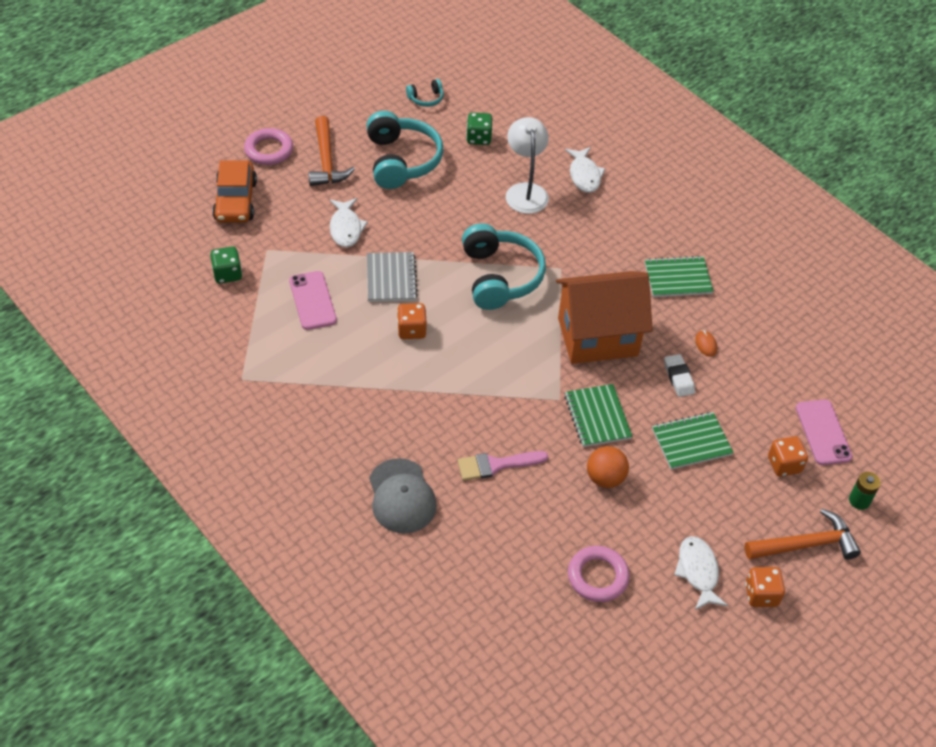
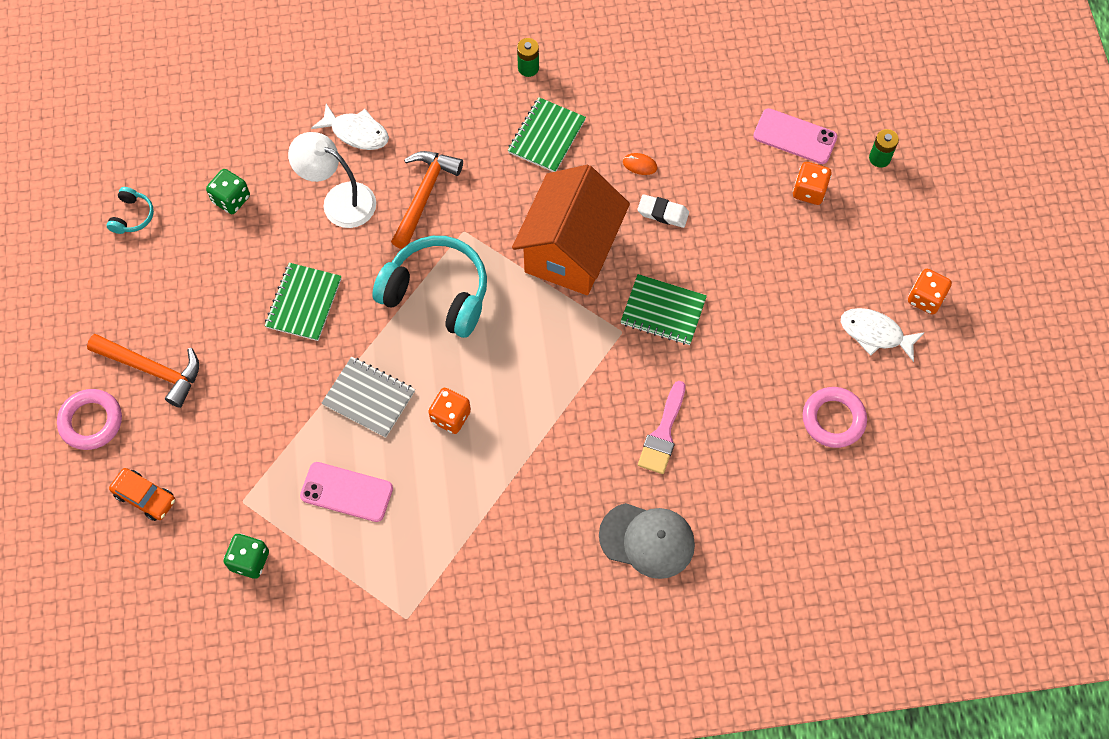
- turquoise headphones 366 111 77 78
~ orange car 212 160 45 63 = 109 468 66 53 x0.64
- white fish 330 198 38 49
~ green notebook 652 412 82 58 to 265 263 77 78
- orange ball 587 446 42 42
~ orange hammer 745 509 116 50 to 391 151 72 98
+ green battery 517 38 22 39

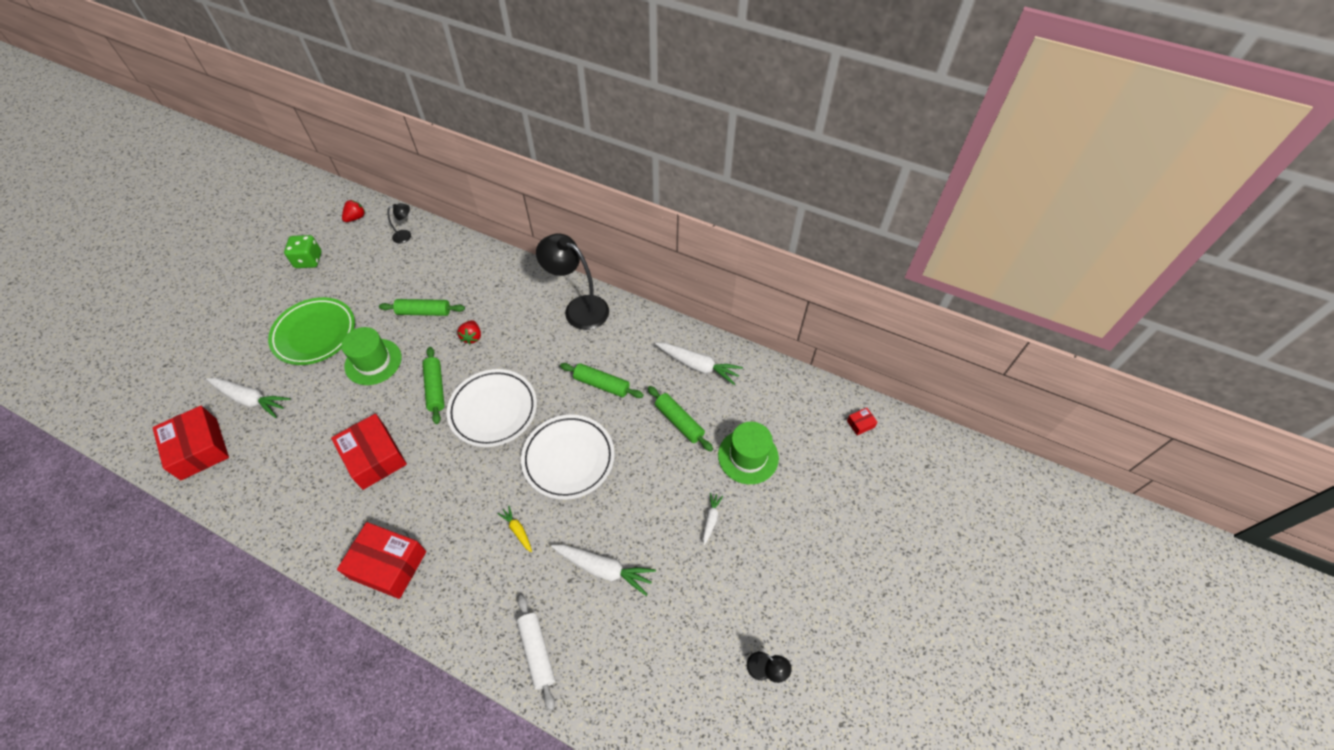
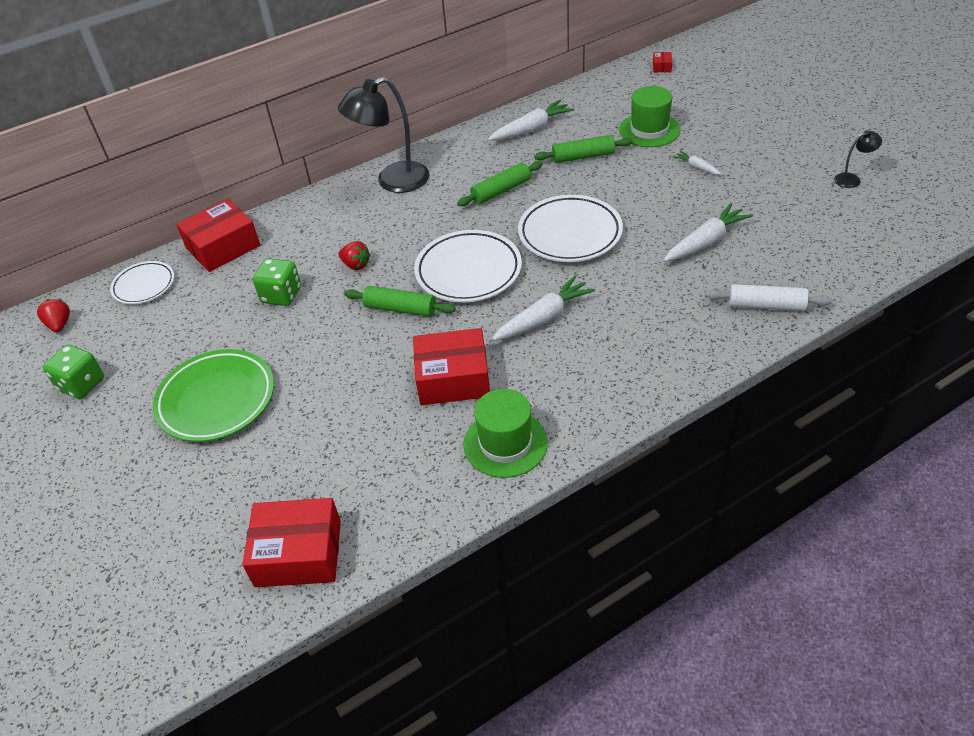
~ black lamp 387 203 24 40 to white plate 110 261 64 43
~ green rolling pin 379 299 86 17 to green dice 253 258 48 48
~ green hat 341 327 61 58 to 463 389 85 89
~ white carrot 206 378 85 40 to 491 275 104 66
- yellow carrot 497 506 35 46
~ red box 337 522 89 77 to 176 199 84 73

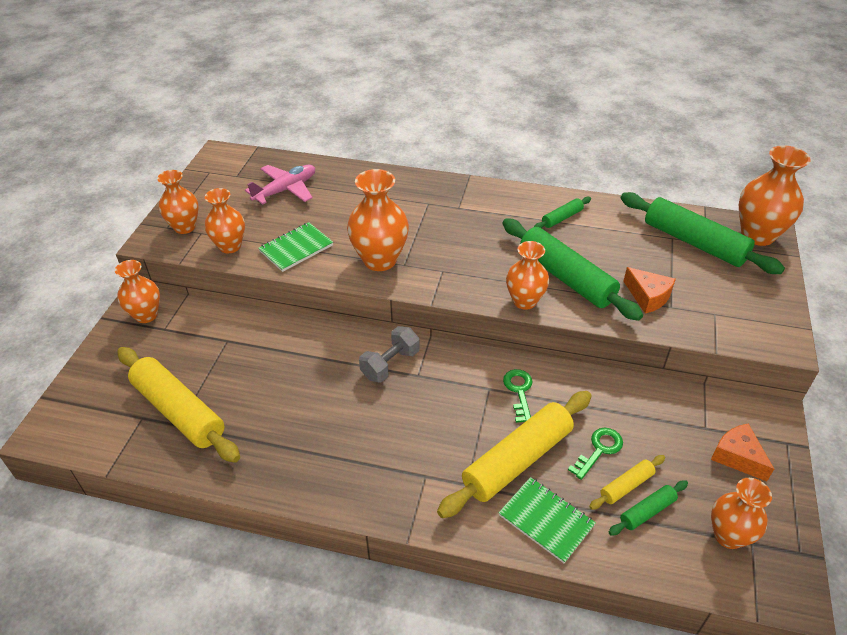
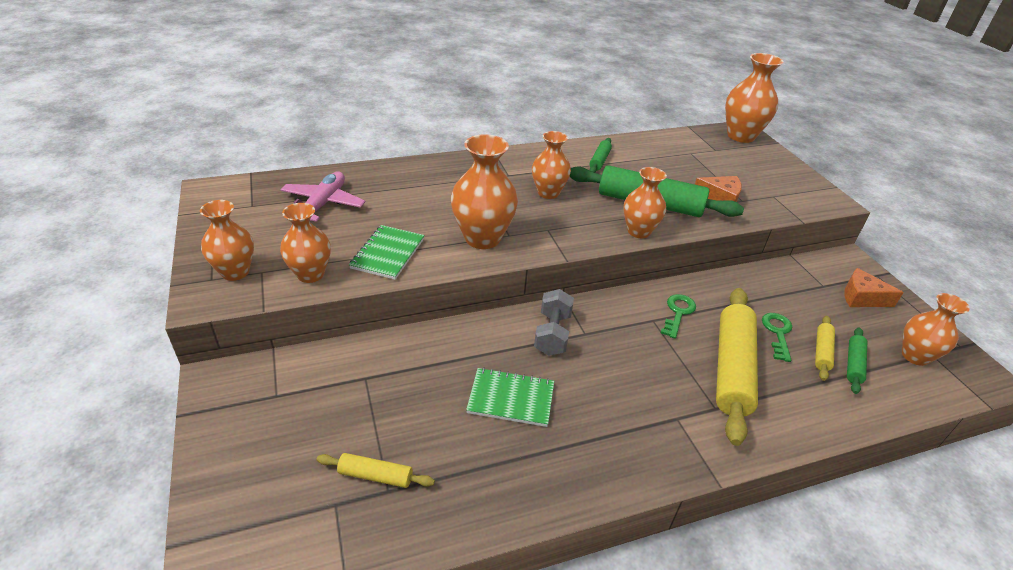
- green rolling pin 621 192 164 82
~ orange vase 115 260 45 63 to 532 131 39 68
~ yellow rolling pin 117 347 123 116 = 316 453 119 35 x0.47
~ green key 503 369 30 54 = 661 294 35 45 60 degrees clockwise
~ green notebook 499 477 97 86 to 466 368 88 59

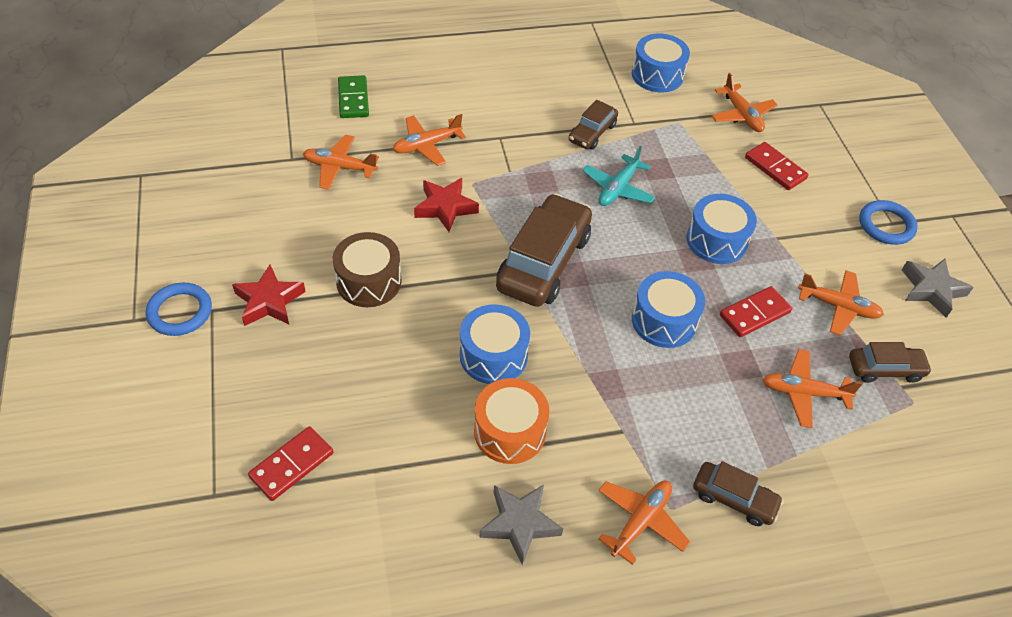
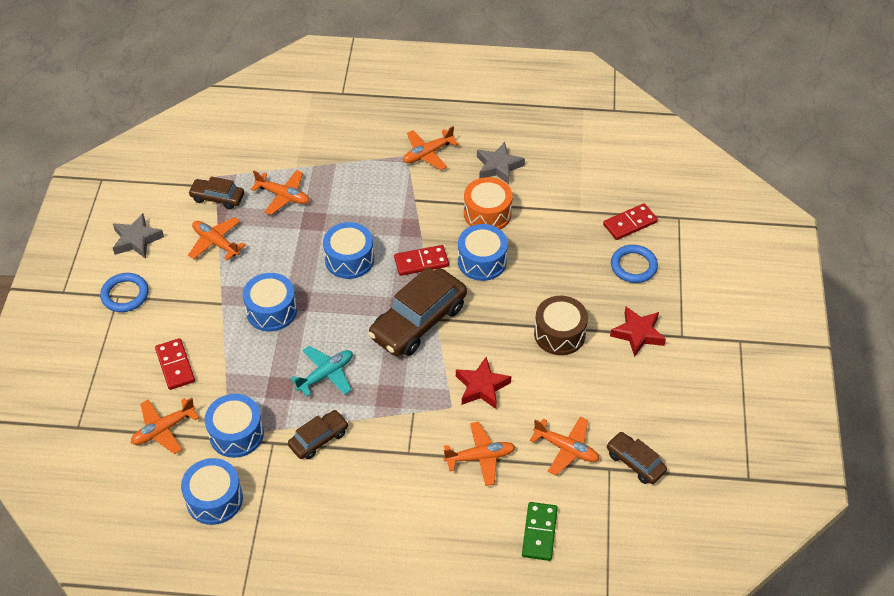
~ orange plane 711 73 66 59 = 131 398 68 56 120 degrees counterclockwise
~ blue ring 146 283 66 53 to 611 245 47 38
~ red domino 720 286 72 51 to 394 245 55 31
~ brown car 693 461 90 65 to 606 432 61 52
+ blue drum 205 394 59 64

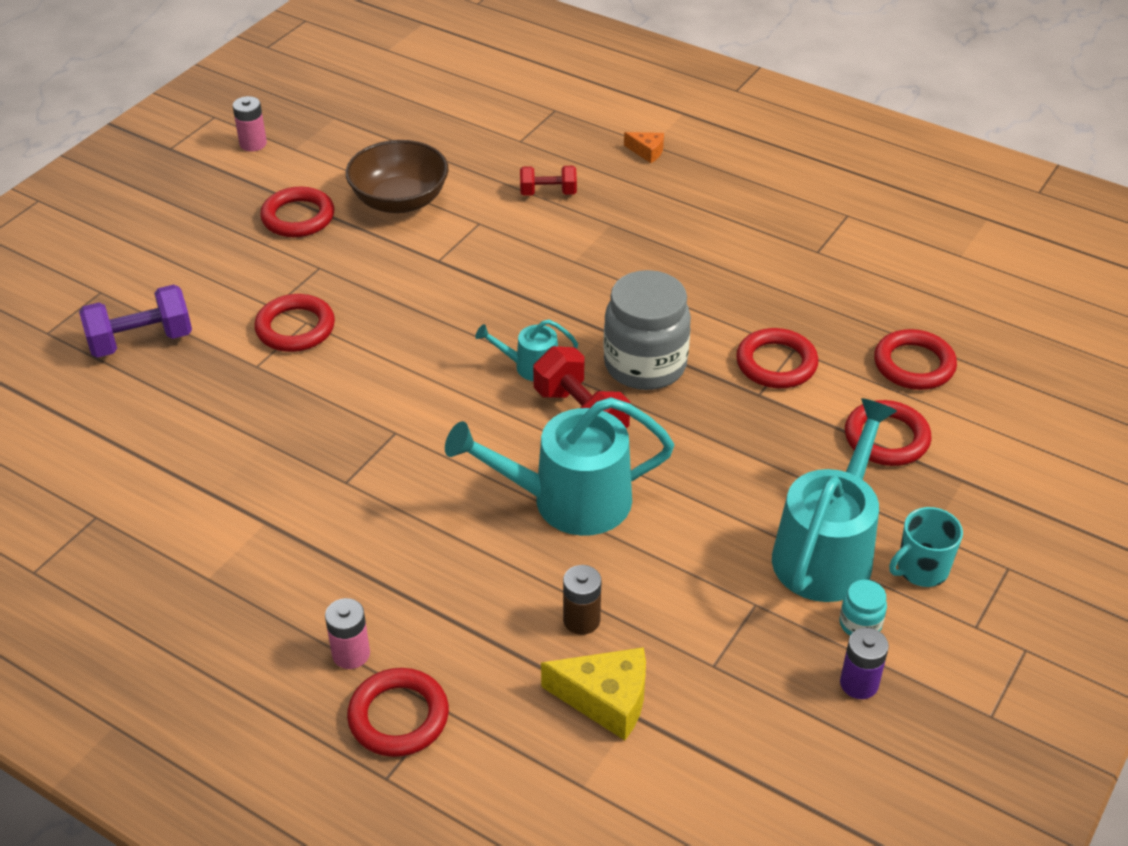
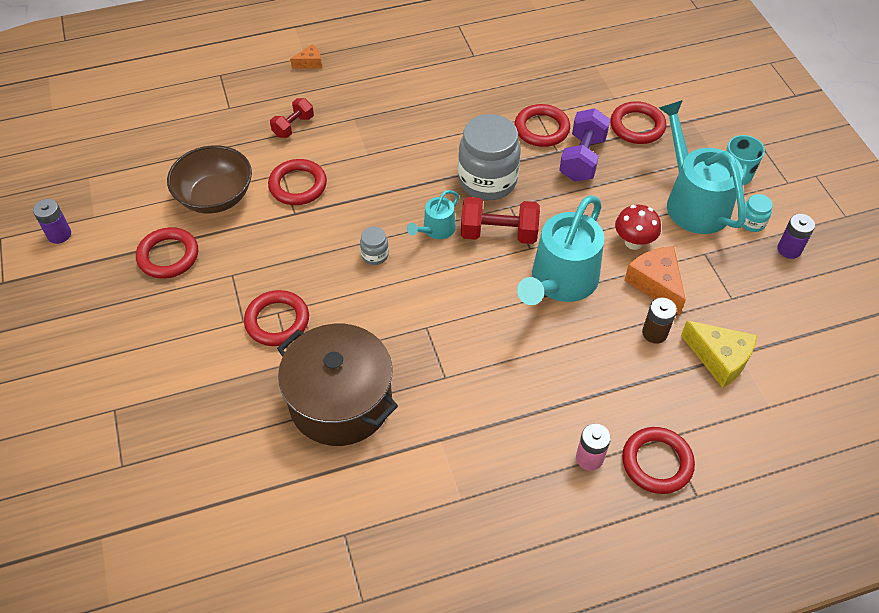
~ pink battery 233 96 34 55 to purple battery 33 199 38 45
~ purple dumbbell 79 285 113 73 to 559 108 51 74
~ red ring 874 329 83 61 to 268 159 59 46
~ yellow cheese 541 647 105 93 = 681 321 76 67 75 degrees clockwise
+ red mushroom 615 205 46 45
+ grey jar 360 227 29 38
+ orange cheese 624 246 62 69
+ brown pot 277 324 121 122

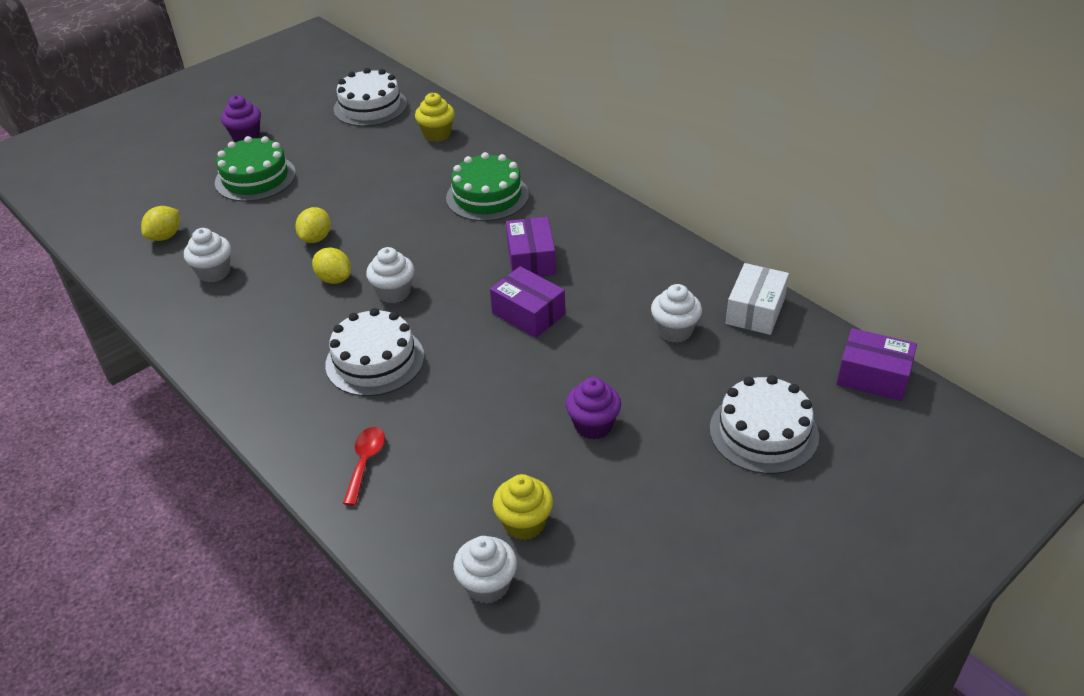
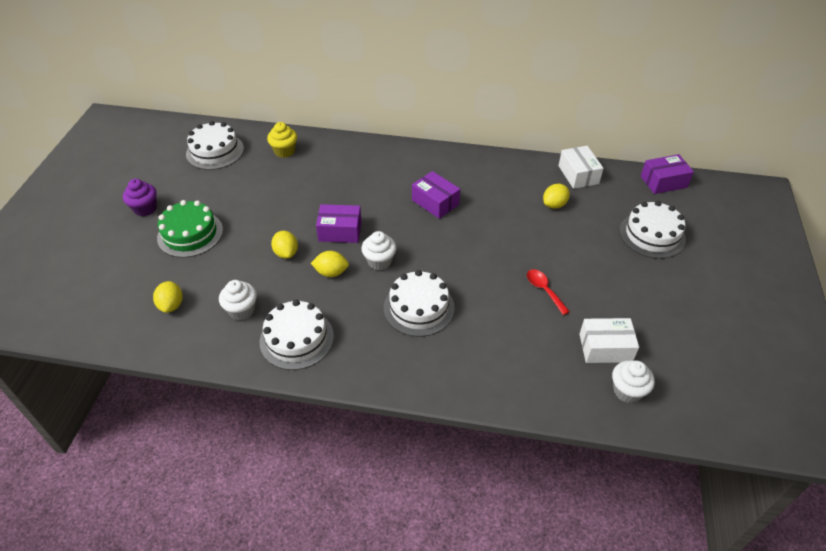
- green cake 446 152 83 69
~ purple box 490 266 75 72 to 316 204 46 39
~ white cupcake 651 284 51 59 to yellow lemon 543 184 27 25
- purple cupcake 566 377 55 62
~ red spoon 343 427 42 79 to 527 269 43 46
~ yellow cupcake 493 474 60 66 to white box 579 318 60 45
+ white cake 260 300 74 70

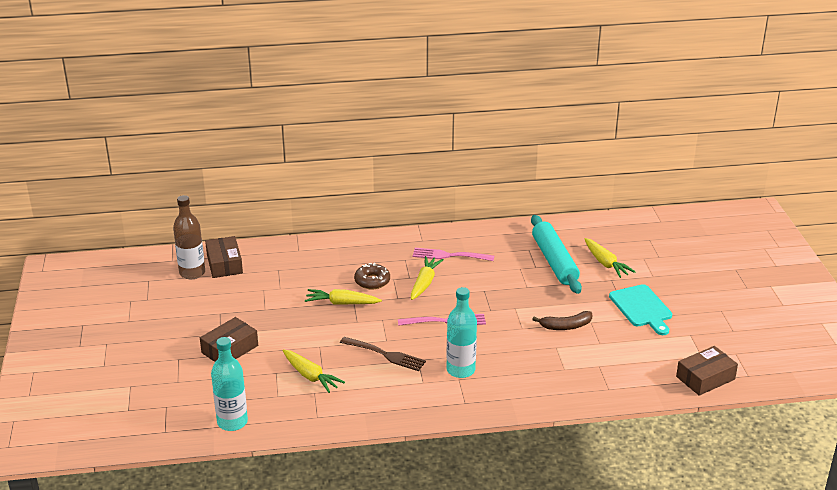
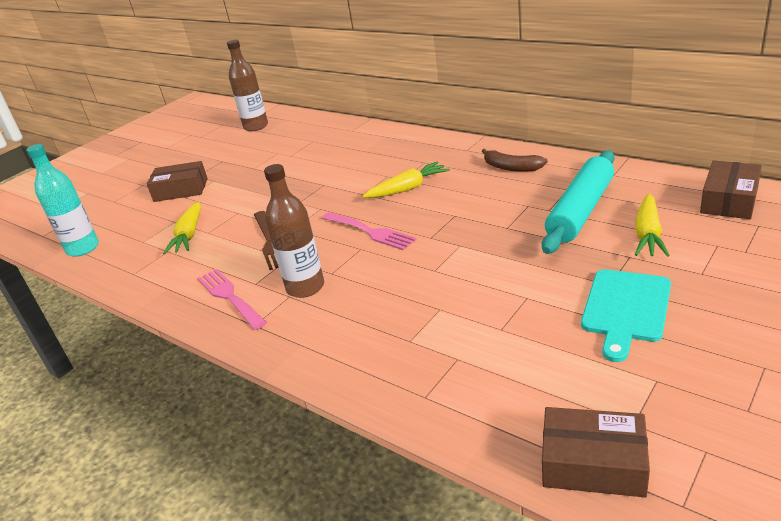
~ brown box 205 236 38 42 to 700 160 62 59
~ pink fork 412 248 82 13 to 197 269 70 61
- brown donut 354 263 36 26
~ turquoise bottle 446 287 31 91 to brown bottle 264 164 60 134
- yellow carrot 305 289 77 16
~ brown banana 532 311 61 19 to 482 149 66 23

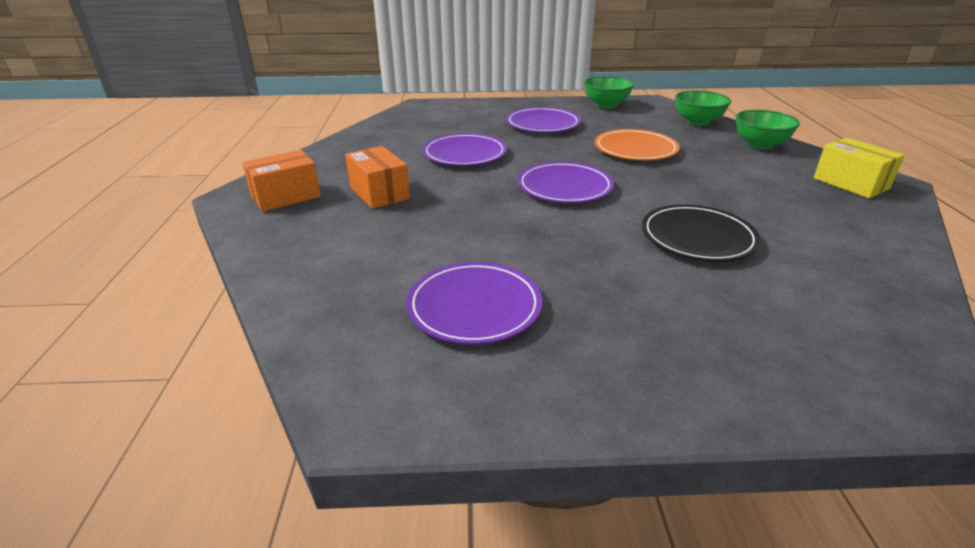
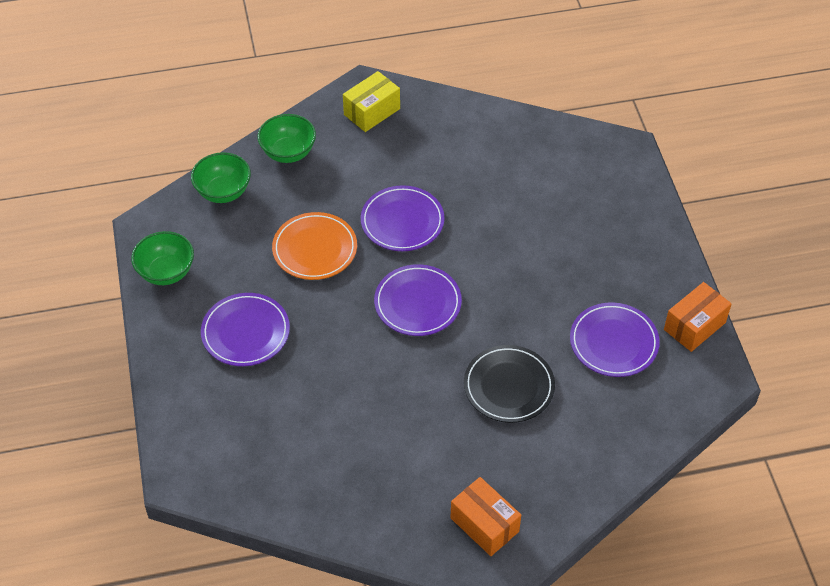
~ purple plate 422 133 85 33 to 361 185 83 66
~ orange box 345 146 65 63 to 664 282 68 70
~ black plate 642 204 119 58 to 464 345 91 78

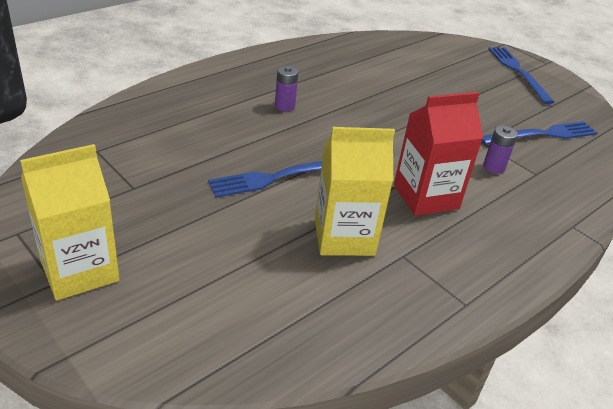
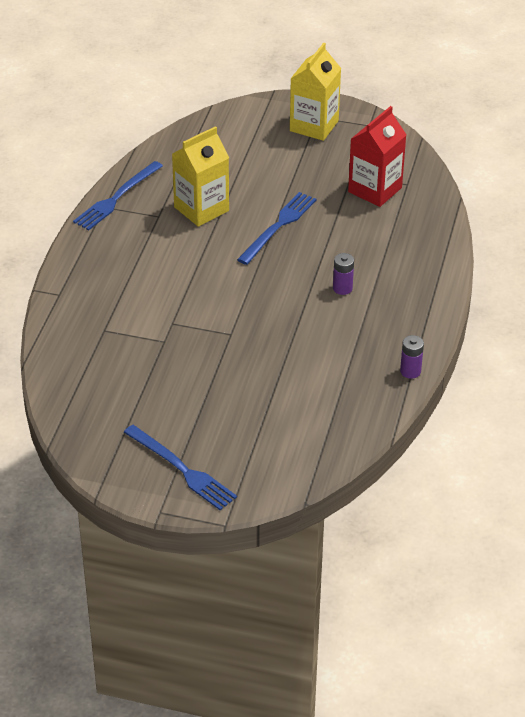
~ red carton 394 92 89 124 to 348 106 59 101
~ blue fork 482 121 116 24 to 73 161 90 69
~ purple battery 483 126 35 48 to 400 335 24 44

